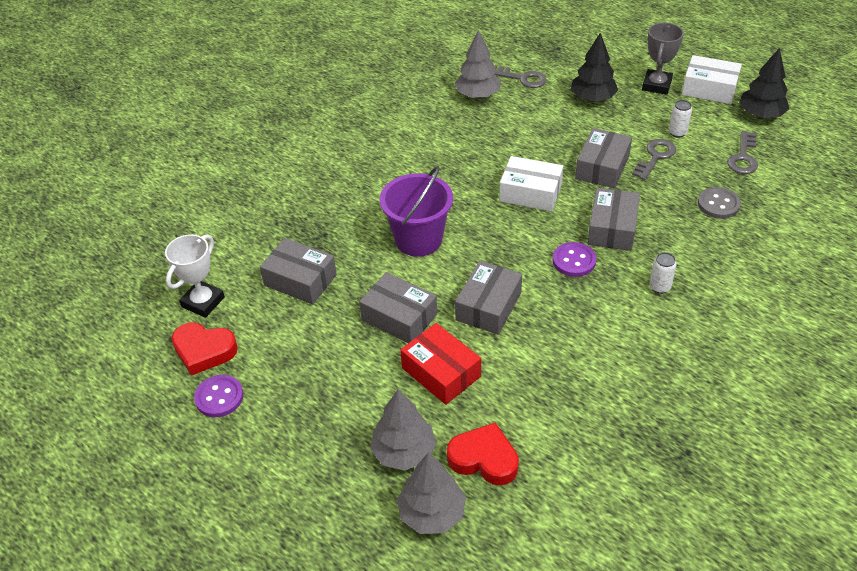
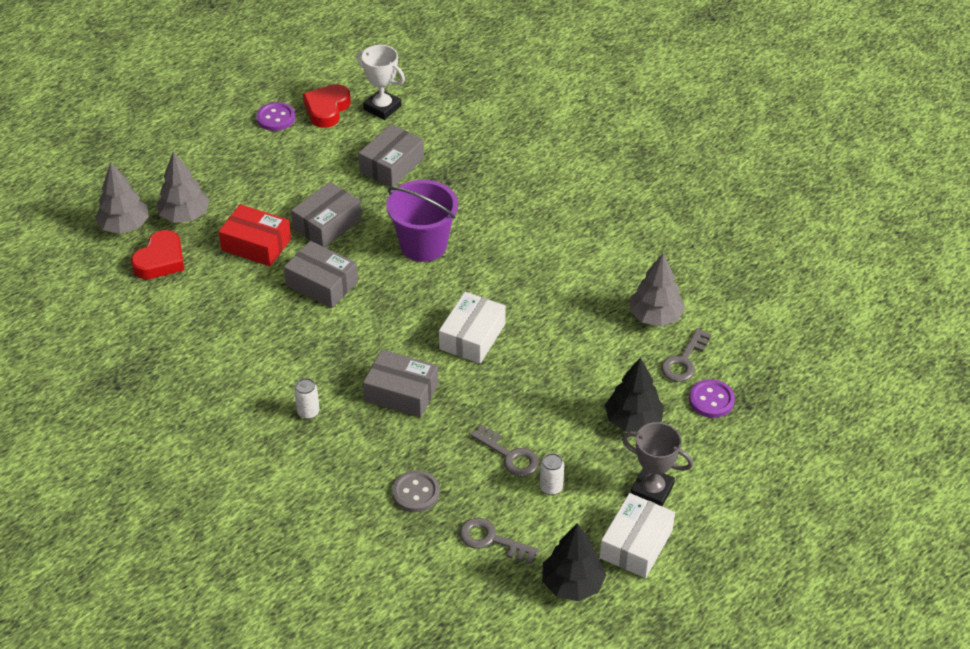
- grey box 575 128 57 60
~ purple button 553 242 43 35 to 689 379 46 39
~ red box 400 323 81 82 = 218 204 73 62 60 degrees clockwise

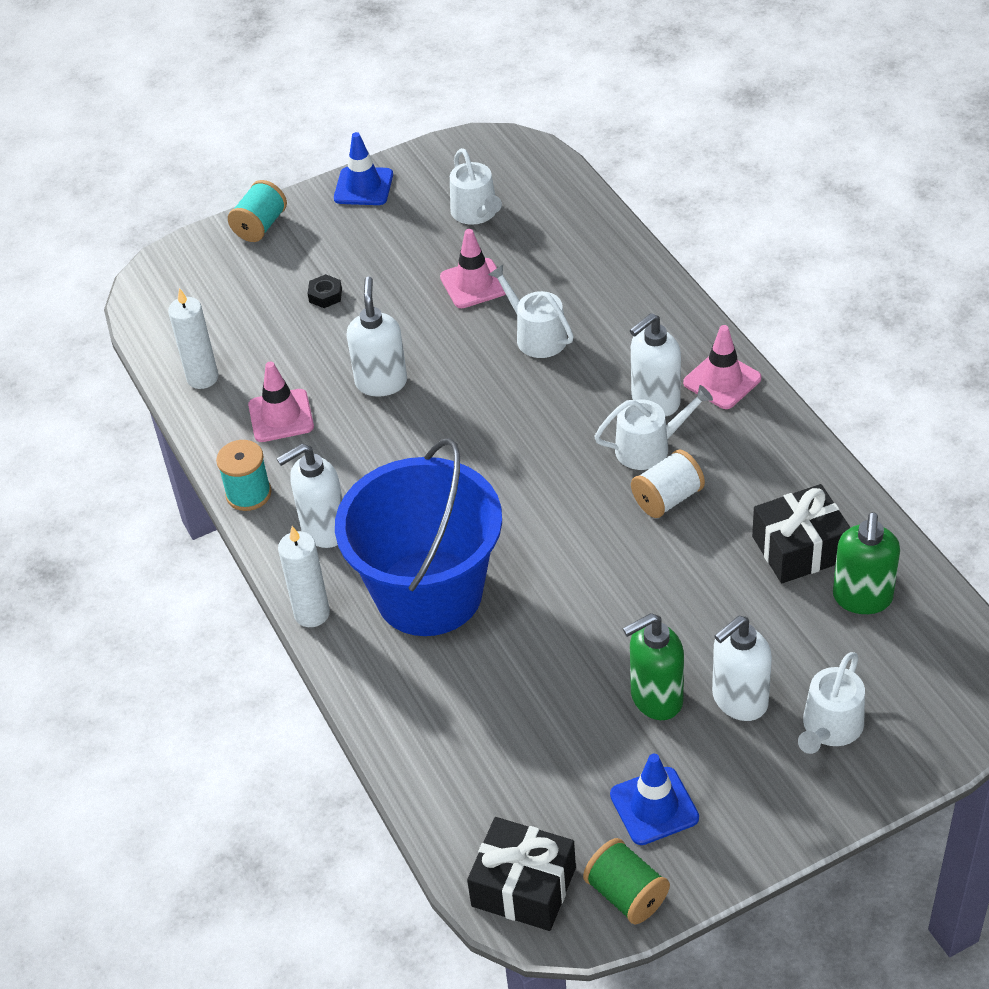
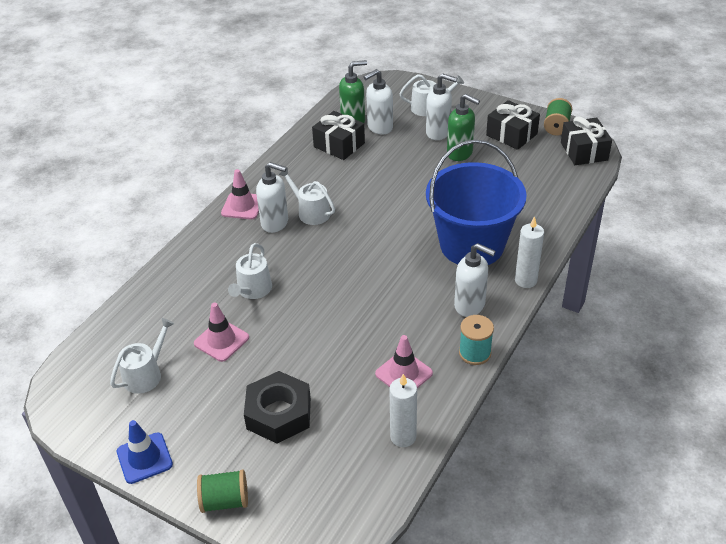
~ turquoise spool 228 180 59 62 to green spool 197 469 51 44
~ black nut 308 274 34 34 = 244 371 67 72 x2.42
~ white soap dispenser 346 277 61 119 to 364 69 29 65
- white spool 631 450 74 68
~ blue traffic cone 610 754 89 91 to black gift 486 100 54 50

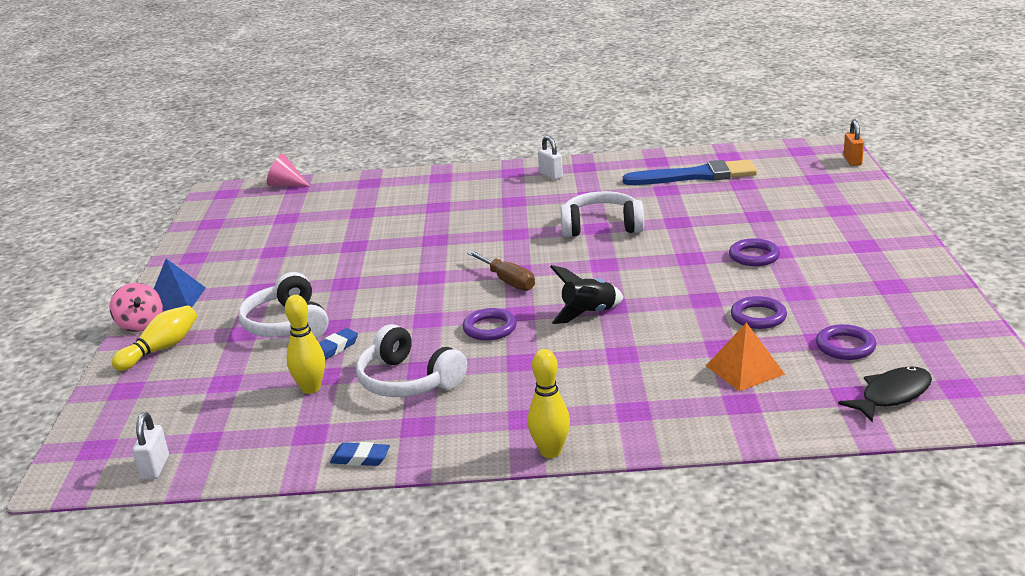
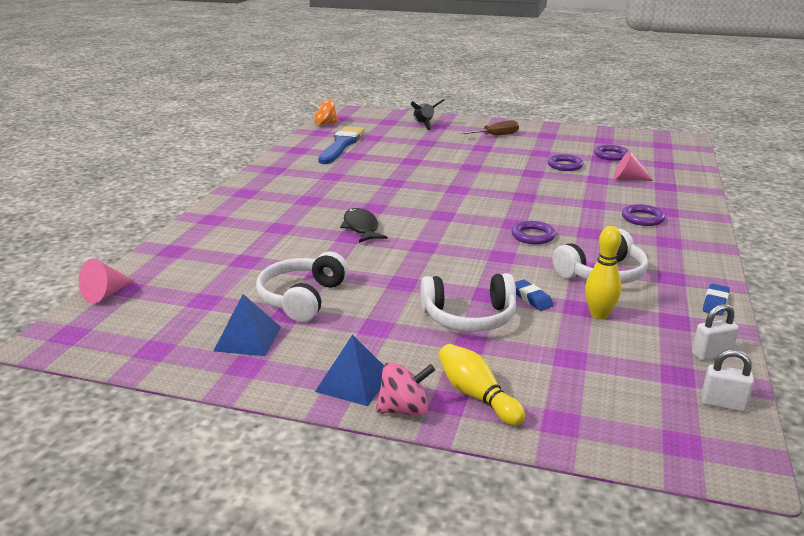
- orange padlock 843 120 21 46
~ white padlock 538 136 25 44 to 692 304 47 57
~ white headphones 561 191 83 46 to 256 252 92 70
~ purple ring 729 238 51 28 to 622 204 43 22
~ brown screwdriver 467 251 68 40 to 460 120 59 15
~ black rocket 550 265 73 59 to 410 99 35 31
~ orange pyramid 706 322 79 69 to pink cone 613 150 40 31
- yellow bowling pin 528 349 42 109
~ black fish 838 366 94 56 to 340 208 48 35
+ orange spinning top 310 99 28 26
+ blue pyramid 214 294 67 62

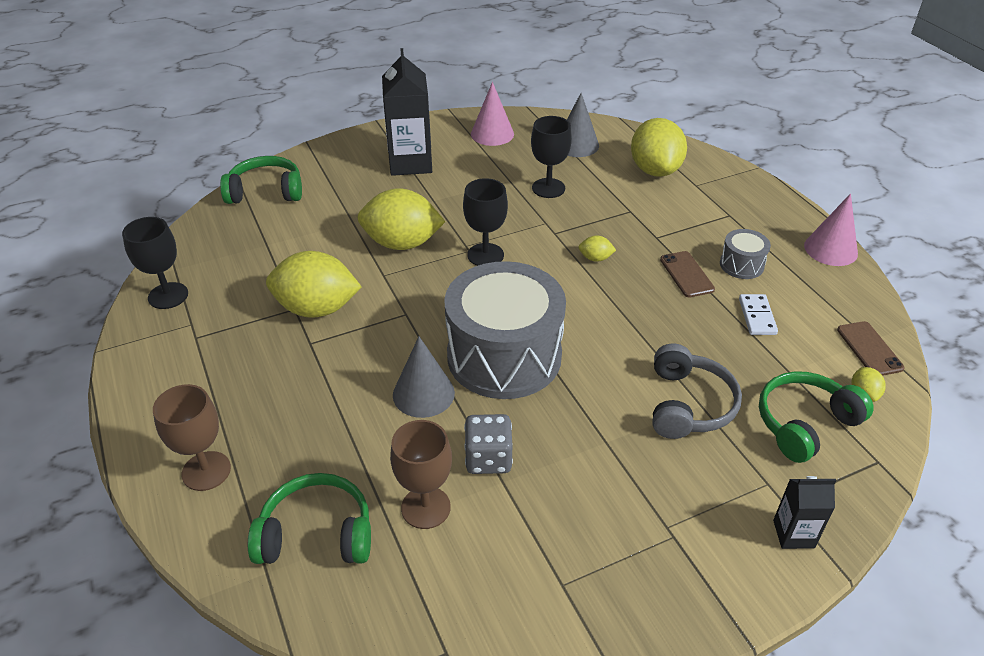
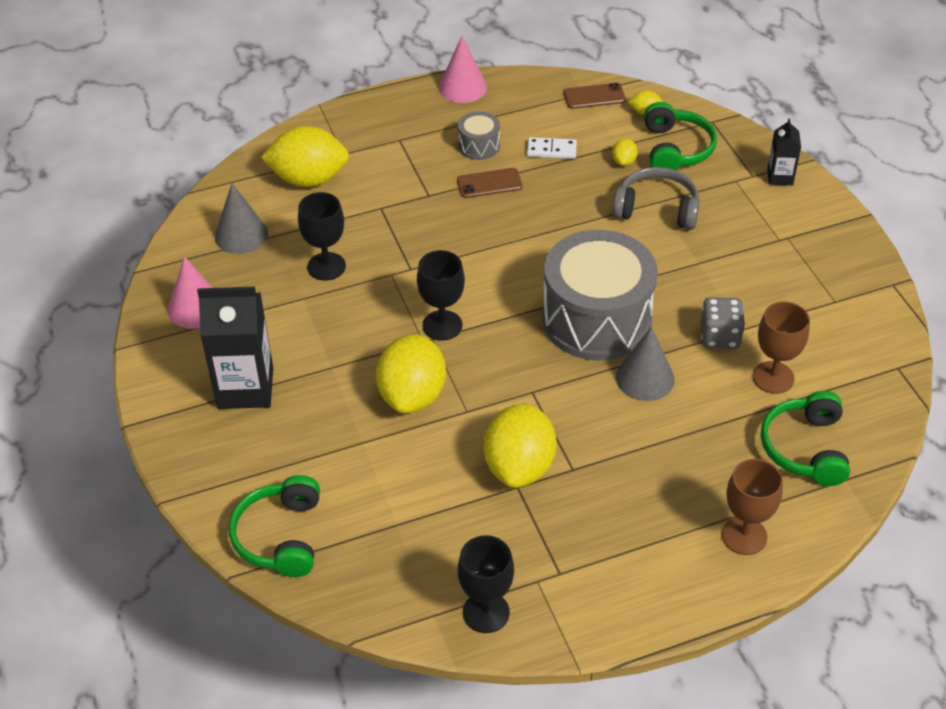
~ yellow lemon 579 235 37 27 to 612 139 26 27
~ green headphones 759 371 115 92 = 644 102 73 69 150 degrees counterclockwise

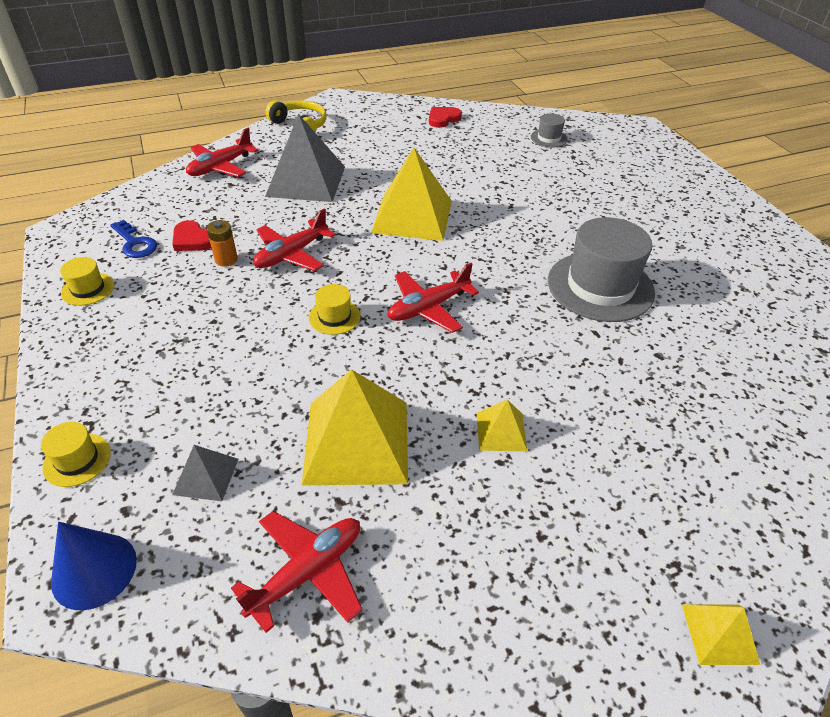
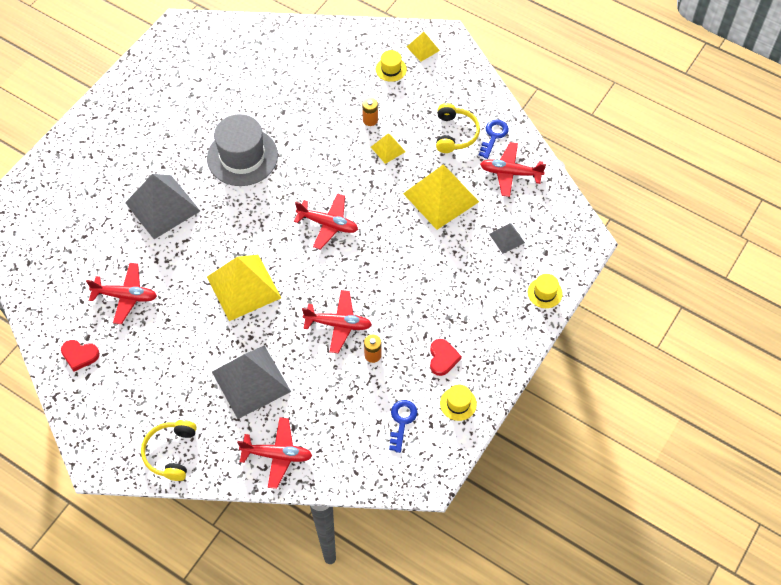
- grey hat 531 113 37 34
~ red heart 172 220 39 31 to 430 339 32 37
~ yellow hat 309 284 52 51 to 376 50 31 32
- blue cone 51 522 86 88
+ orange battery 362 97 16 29
+ yellow headphones 436 103 44 50
+ blue key 479 119 30 40
+ grey pyramid 125 174 75 65
+ red plane 86 263 71 61

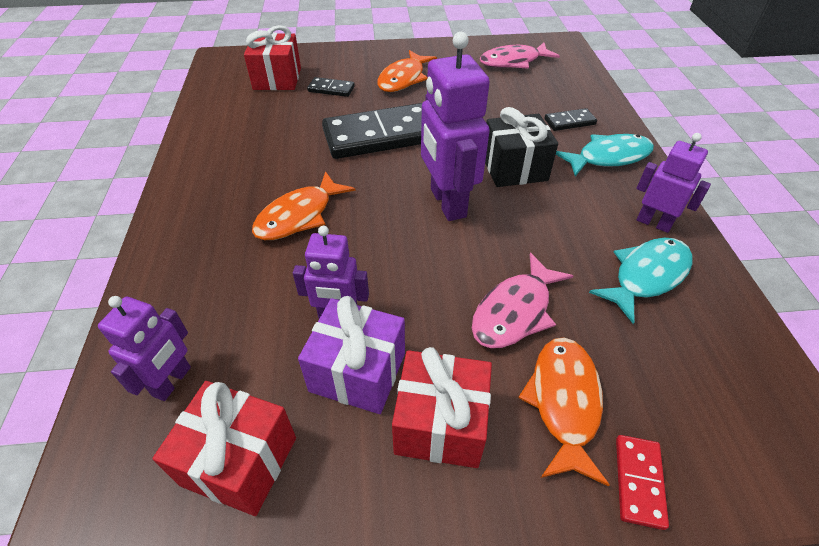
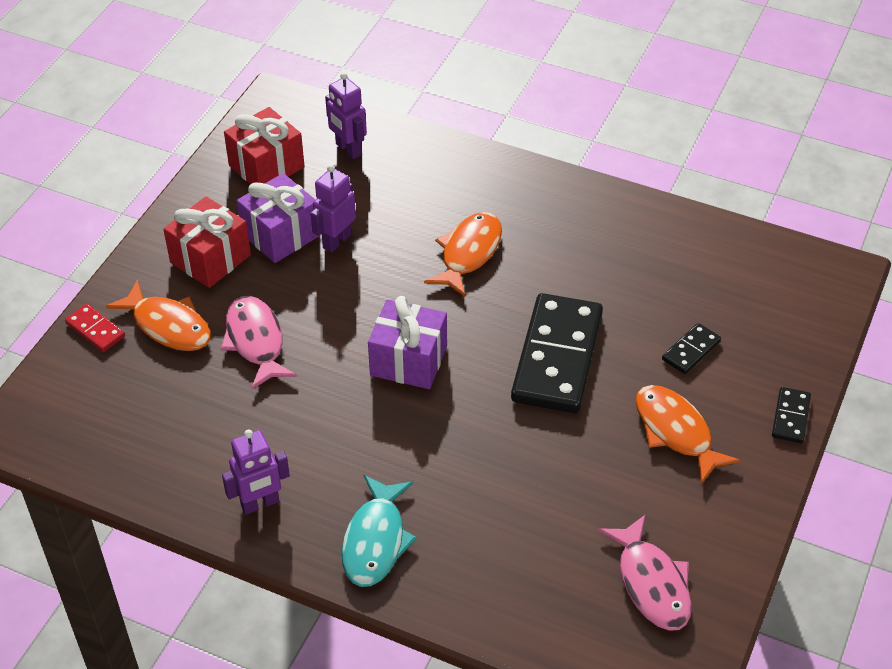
- red gift 244 25 57 65
~ purple robot 421 32 69 189 to purple gift 368 296 79 93
~ pink fish 480 42 80 27 = 598 515 94 116 150 degrees clockwise
- black gift 485 107 73 80
~ black domino 545 108 52 23 to 772 387 39 56
~ orange fish 252 171 103 69 = 424 212 78 85 45 degrees clockwise
- turquoise fish 589 238 103 86

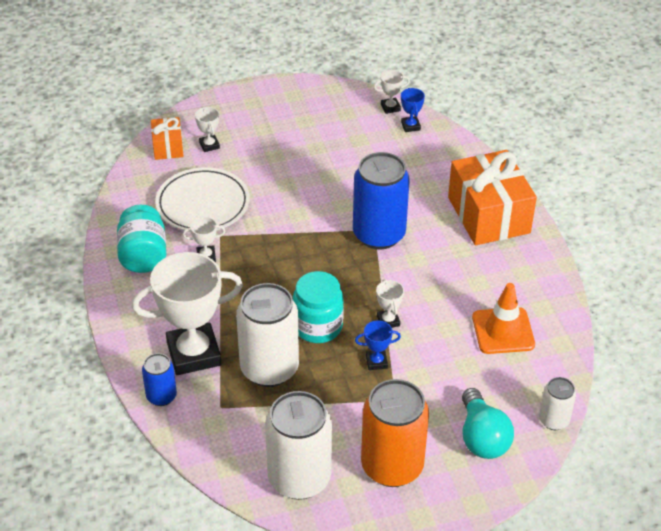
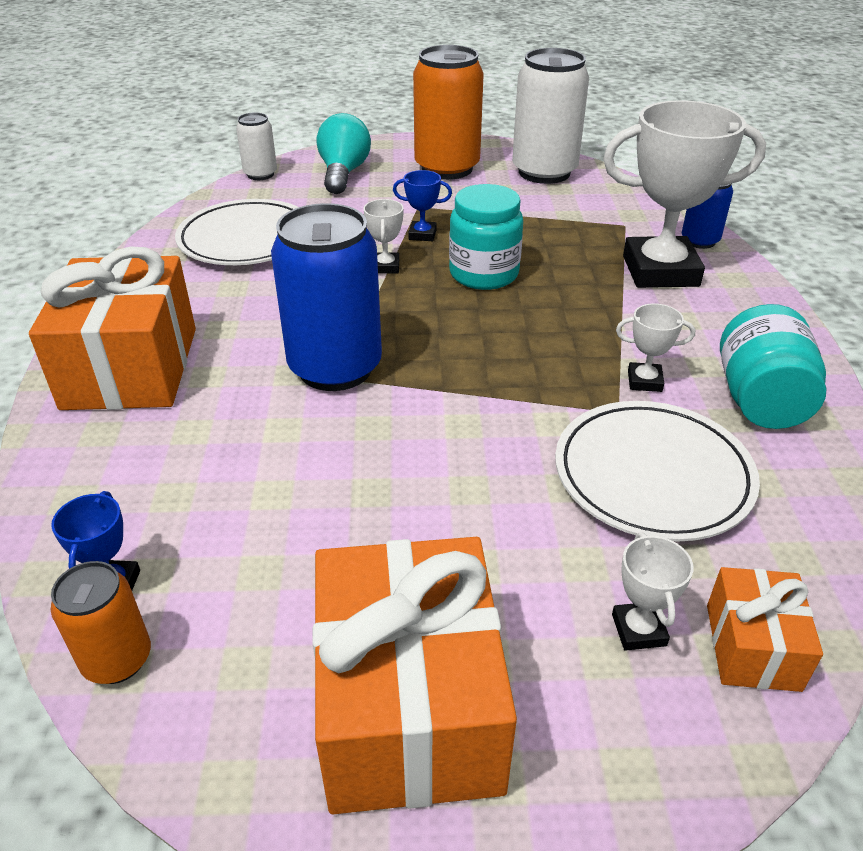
~ white trophy 374 70 36 44 to orange can 51 561 100 123
- white can 236 283 63 104
~ orange traffic cone 472 283 63 71 to white plate 175 199 124 66
+ orange gift 313 537 204 277

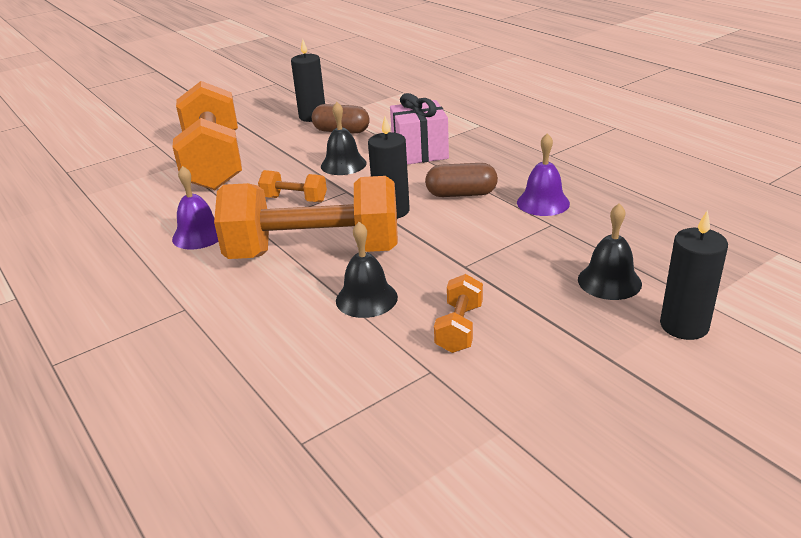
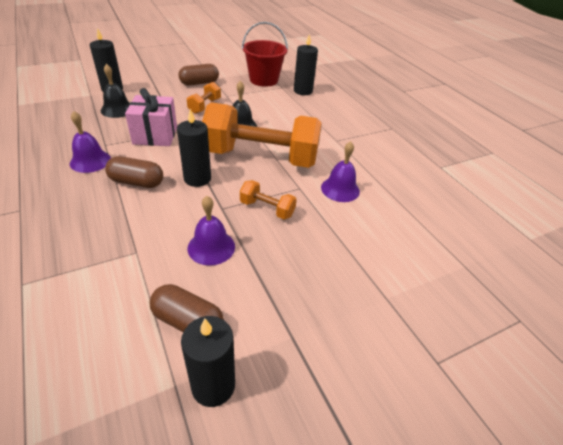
- orange dumbbell 172 81 70 109
~ pink gift 390 93 59 72 to 125 88 52 58
~ black bell 321 102 46 73 to purple bell 188 196 47 70
+ red bucket 242 22 46 65
+ black candle 294 34 24 61
+ brown capsule 178 64 41 21

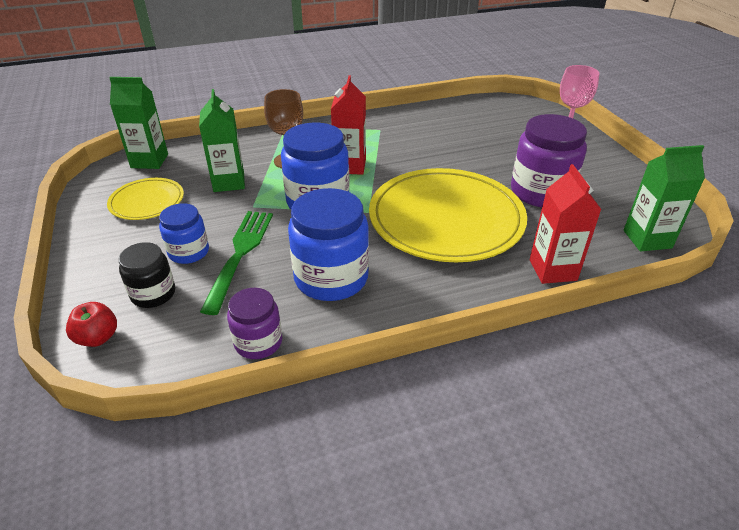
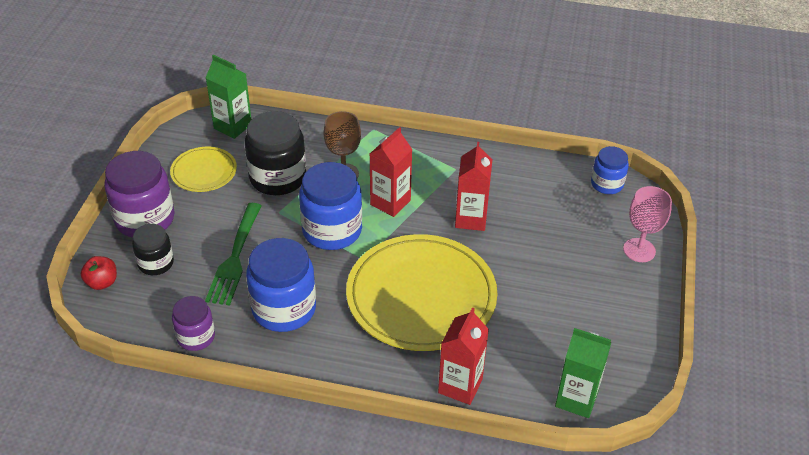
~ green carton 199 89 46 103 to black jar 245 111 61 84
~ purple jar 511 114 76 93 to 104 151 70 87
~ blue jar 159 203 50 61 to 591 146 38 48
~ green fork 200 211 73 104 = 205 203 57 102 150 degrees clockwise
+ red carton 455 142 38 89

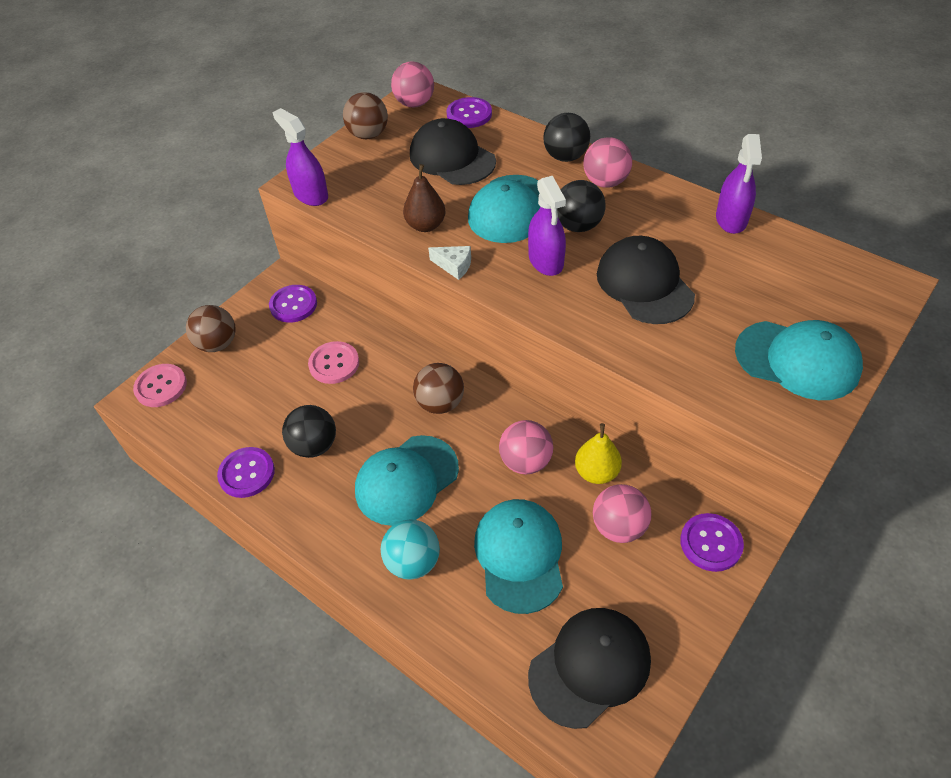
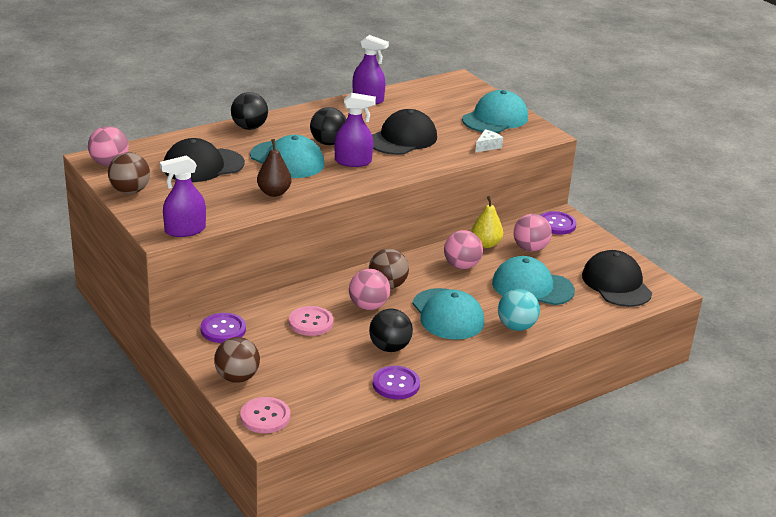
- purple button 446 97 46 31
~ pink ball 583 137 49 51 to 349 269 41 41
~ black cap 597 236 98 88 = 372 109 65 46 135 degrees clockwise
~ white cheese 428 246 43 34 to 475 129 28 24

